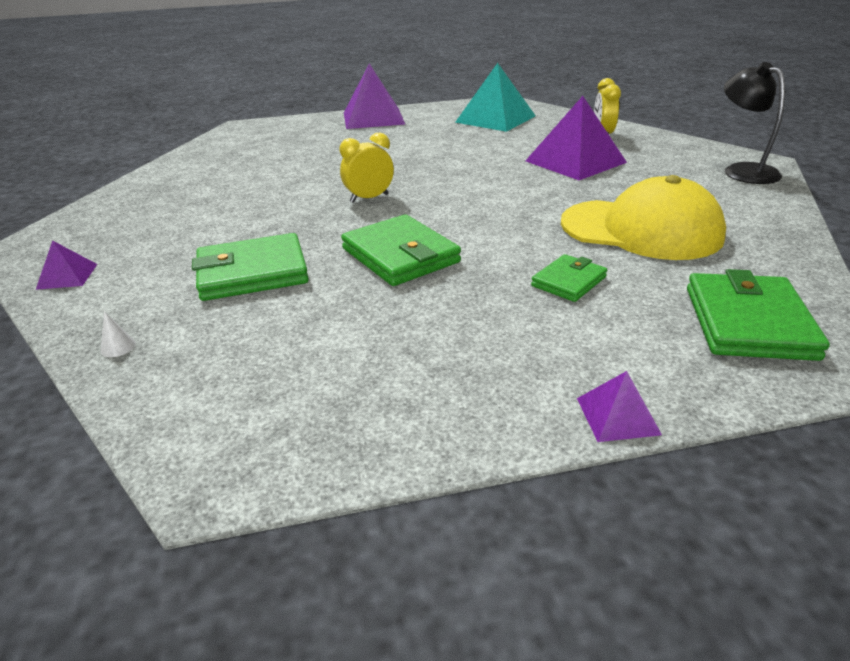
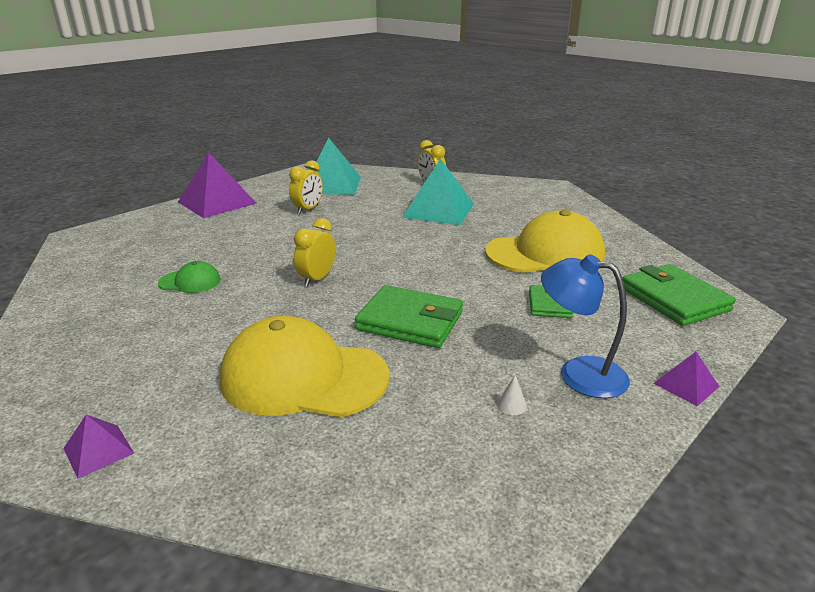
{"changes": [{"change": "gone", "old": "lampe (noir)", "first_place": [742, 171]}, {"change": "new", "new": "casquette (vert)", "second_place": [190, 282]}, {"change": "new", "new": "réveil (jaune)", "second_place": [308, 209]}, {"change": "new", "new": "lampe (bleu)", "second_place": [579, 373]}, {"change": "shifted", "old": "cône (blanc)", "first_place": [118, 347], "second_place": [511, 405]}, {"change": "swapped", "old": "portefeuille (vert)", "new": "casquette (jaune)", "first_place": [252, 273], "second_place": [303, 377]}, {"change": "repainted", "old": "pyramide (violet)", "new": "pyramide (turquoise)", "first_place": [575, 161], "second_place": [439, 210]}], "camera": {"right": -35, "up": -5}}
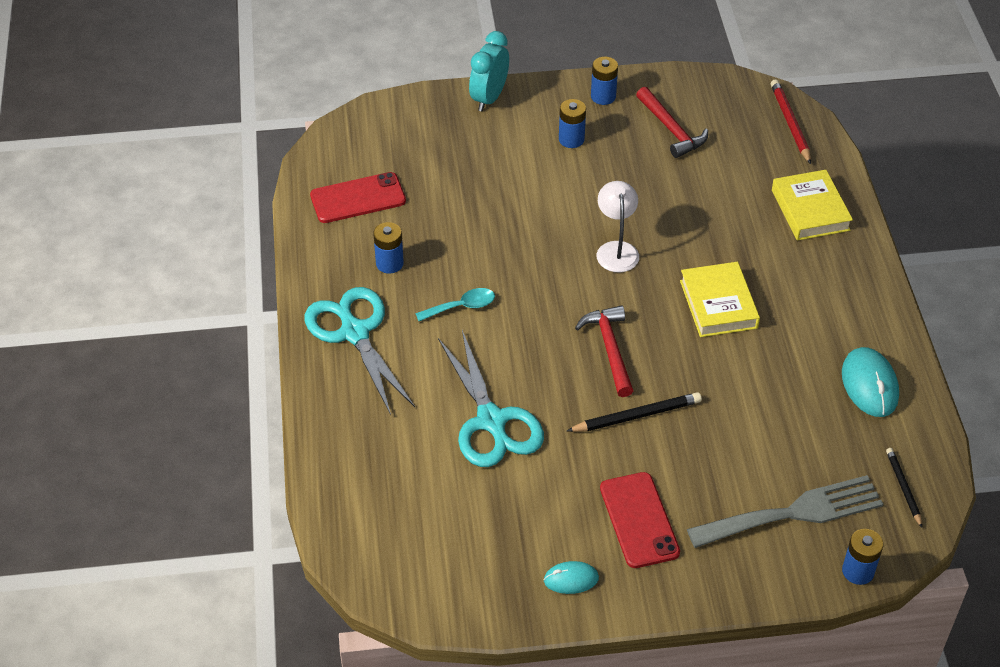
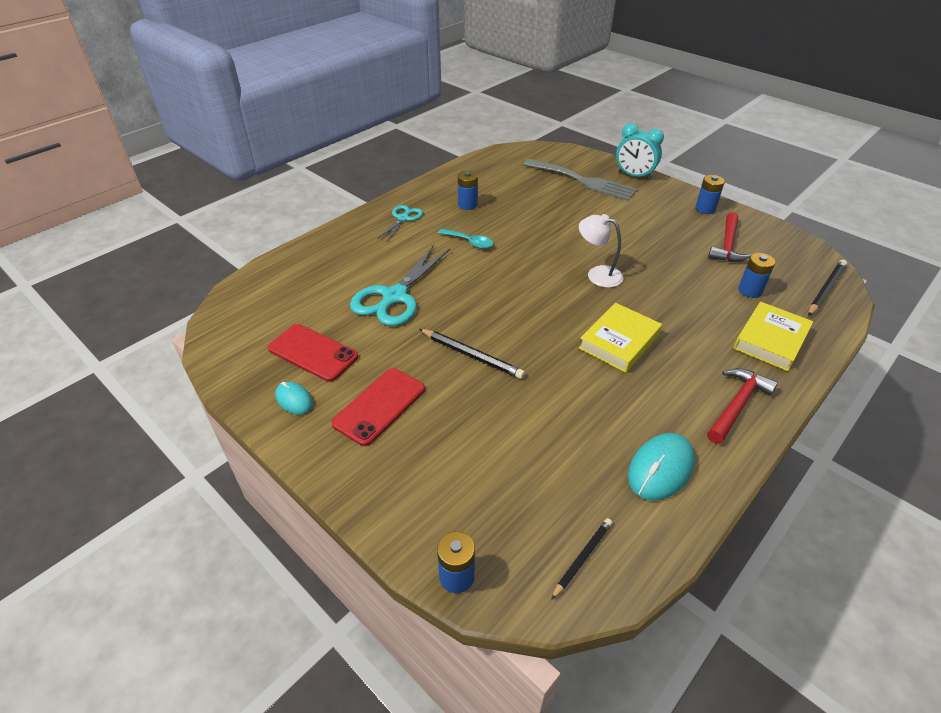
{"changes": [{"change": "shifted", "old": "téléphone (rouge)", "first_place": [358, 198], "second_place": [313, 352]}, {"change": "shifted", "old": "pile (bleu)", "first_place": [571, 139], "second_place": [750, 291]}, {"change": "shifted", "old": "marteau (rouge)", "first_place": [610, 349], "second_place": [737, 405]}, {"change": "shifted", "old": "fourchette (gris)", "first_place": [794, 513], "second_place": [583, 181]}, {"change": "repainted", "old": "crayon (rouge)", "new": "crayon (noir)", "first_place": [790, 123], "second_place": [825, 289]}, {"change": "rotated", "old": "réveil (turquoise)", "first_place": [489, 98], "second_place": [634, 176], "degrees": -135}, {"change": "rotated", "old": "lampe (blanc)", "first_place": [616, 249], "second_place": [597, 274], "degrees": -105}, {"change": "scaled", "old": "ciseaux (turquoise)", "first_place": [355, 333], "second_place": [403, 218], "factor": 0.55}], "camera": {"right": 50, "up": -5}}
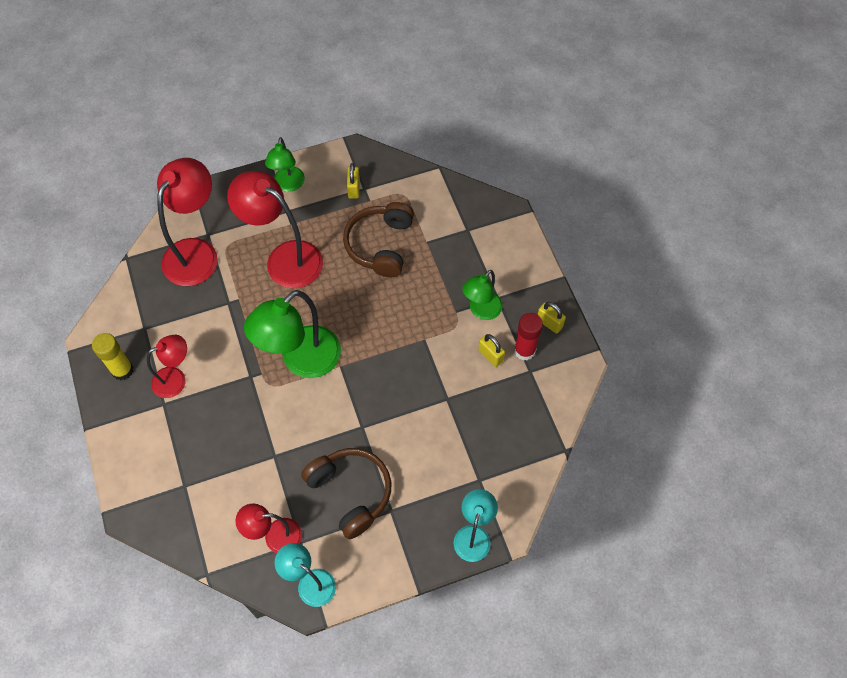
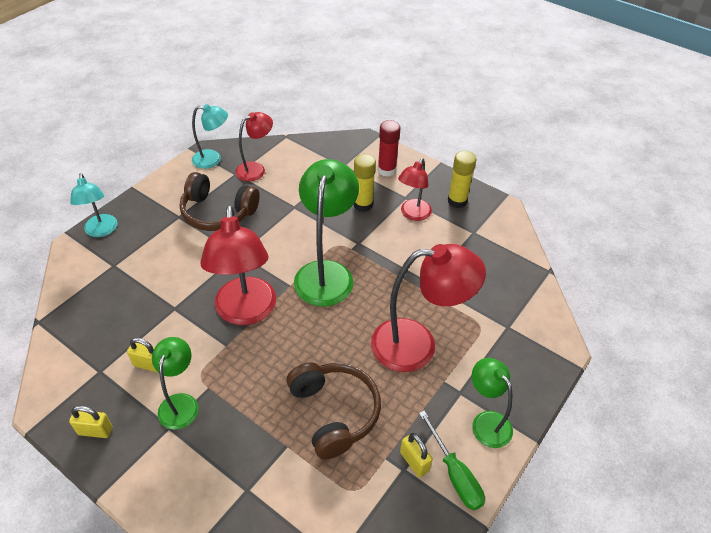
{"changes": [{"change": "new", "new": "bâton de colle (jaune)", "second_place": [363, 204]}, {"change": "new", "new": "tournevis (vert)", "second_place": [455, 474]}, {"change": "shifted", "old": "lampe (rouge)", "first_place": [196, 252], "second_place": [246, 312]}, {"change": "shifted", "old": "bâton de colle (rouge)", "first_place": [524, 350], "second_place": [386, 170]}], "camera": {"right": 145, "up": -15}}
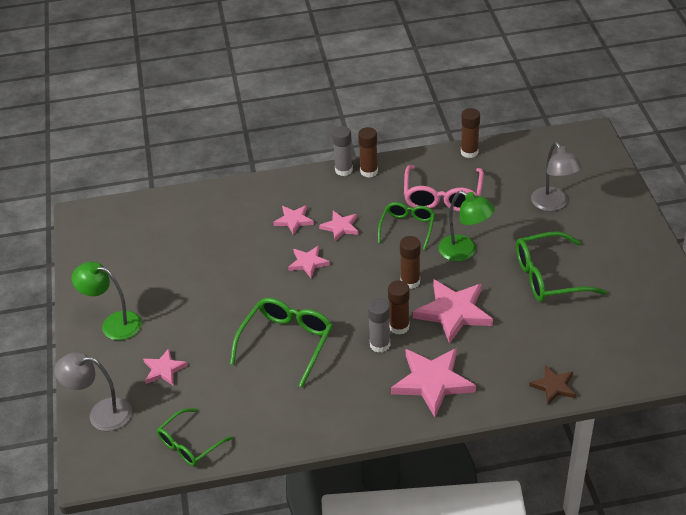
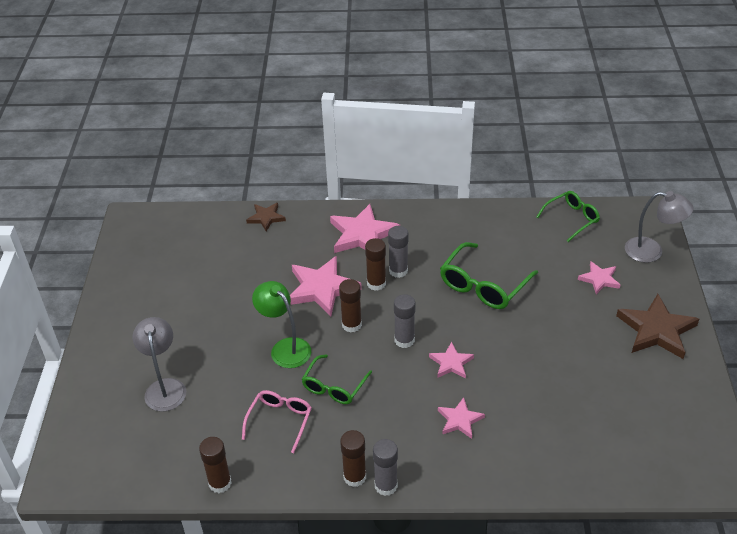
{"changes": [{"change": "gone", "old": "étoile (rose)", "first_place": [340, 227]}, {"change": "gone", "old": "lunettes (vert)", "first_place": [549, 277]}, {"change": "new", "new": "bâton de colle (gris)", "second_place": [404, 340]}, {"change": "swapped", "old": "lampe (vert)", "new": "étoile (marron)", "first_place": [113, 324], "second_place": [656, 330]}, {"change": "scaled", "old": "lunettes (rose)", "first_place": [442, 196], "second_place": [280, 421], "factor": 0.66}], "camera": {"right": -170, "up": 0}}
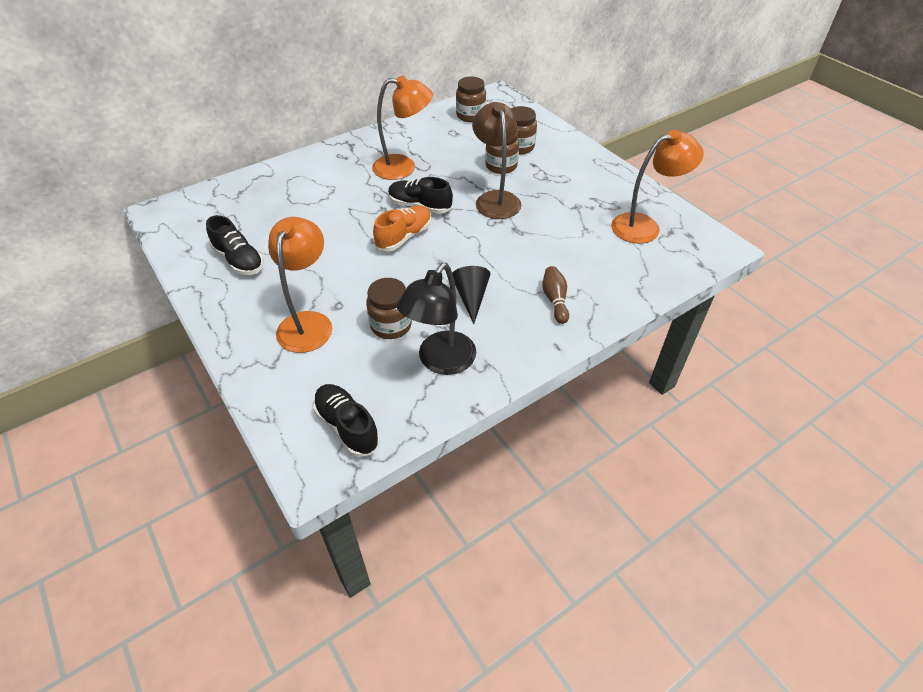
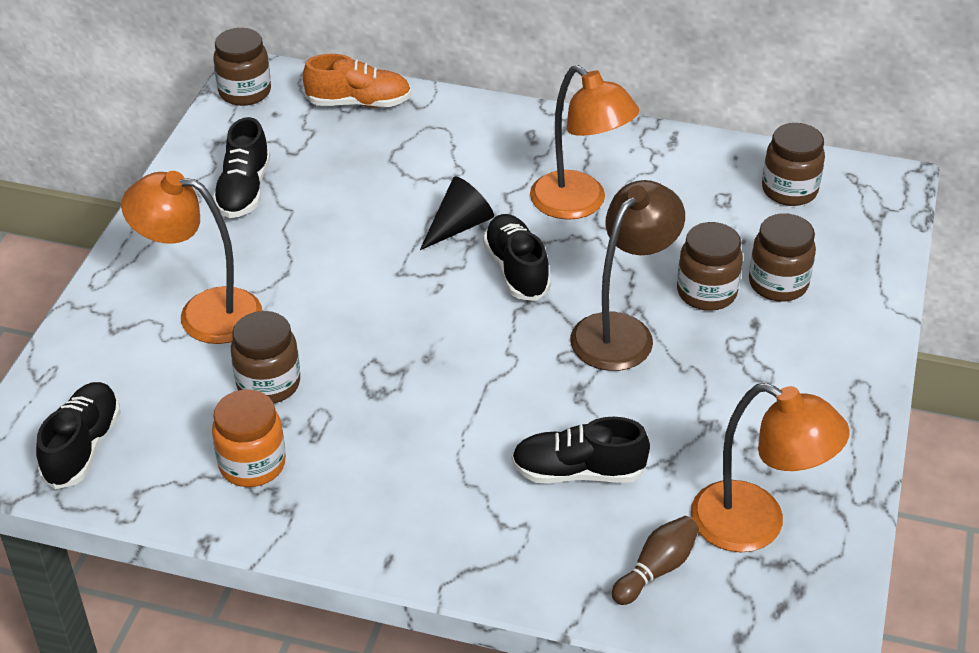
{"changes": [{"change": "new", "new": "bocal (marron)", "second_place": [245, 92]}, {"change": "new", "new": "chaussure (noir)", "second_place": [578, 472]}, {"change": "shifted", "old": "chaussure (orange)", "first_place": [404, 237], "second_place": [359, 103]}, {"change": "shifted", "old": "cône (noir)", "first_place": [471, 297], "second_place": [459, 226]}, {"change": "shifted", "old": "quille (marron)", "first_place": [555, 300], "second_place": [656, 569]}, {"change": "swapped", "old": "lampe (noir)", "new": "bocal (orange)", "first_place": [440, 362], "second_place": [252, 464]}, {"change": "rotated", "old": "lampe (orange)", "first_place": [308, 322], "second_place": [204, 313], "degrees": -135}], "camera": {"right": 50, "up": -5}}
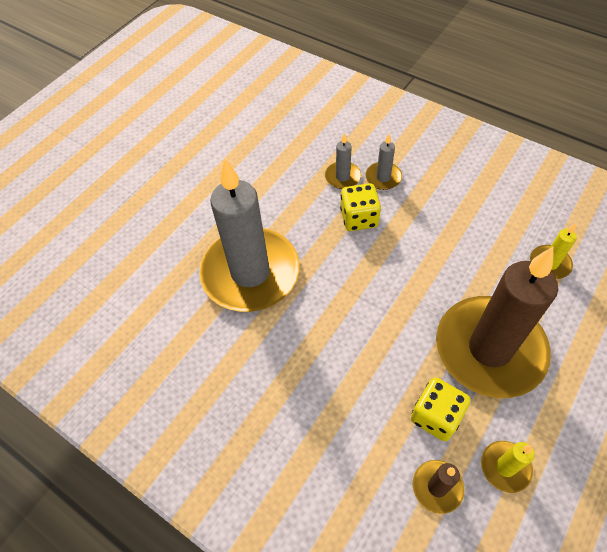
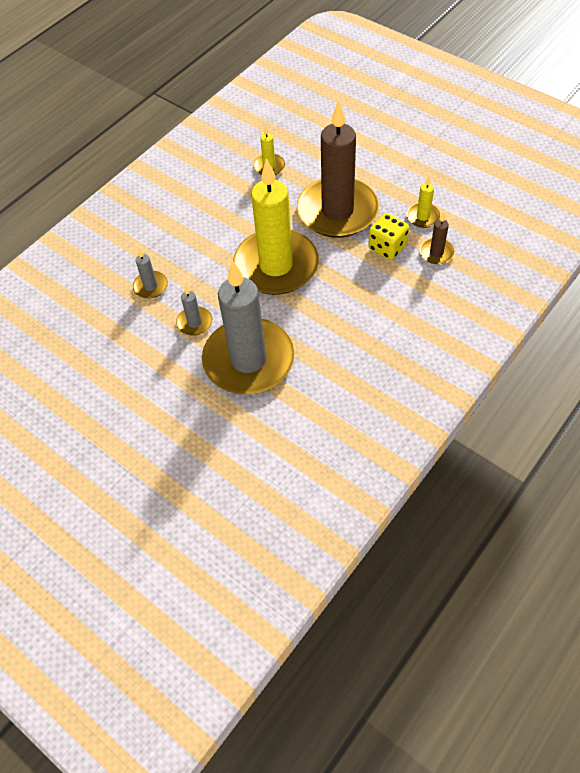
{"changes": [{"change": "gone", "old": "dé (jaune)", "first_place": [359, 218]}, {"change": "new", "new": "bougie (jaune)", "second_place": [276, 266]}, {"change": "shifted", "old": "bougie (gris)", "first_place": [383, 177], "second_place": [194, 322]}], "camera": {"right": -85, "up": 0}}
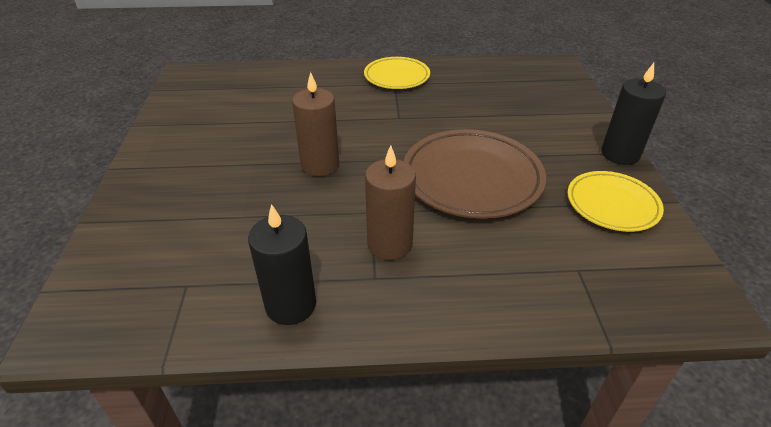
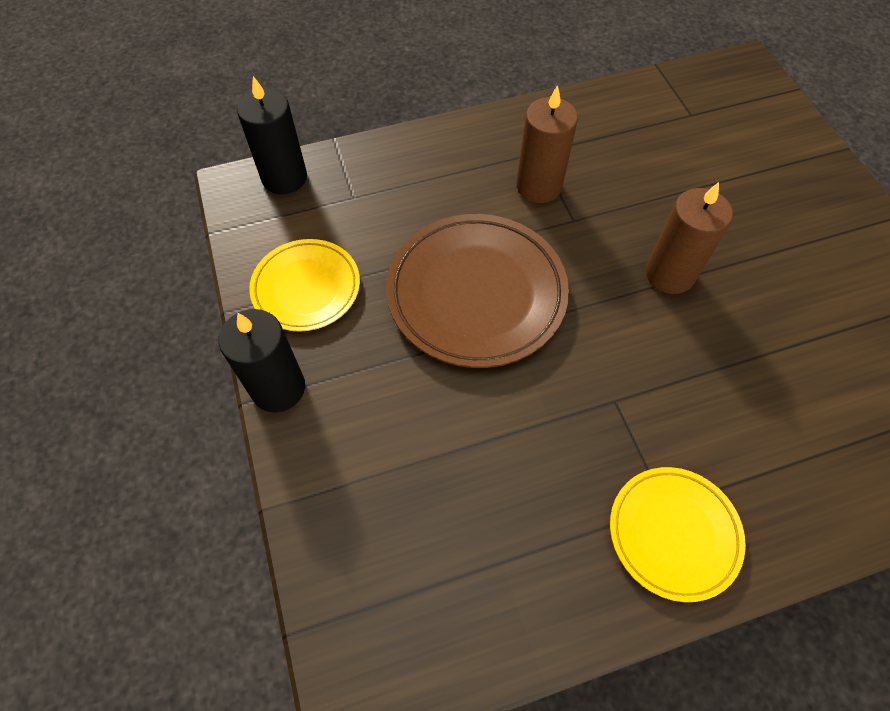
{"changes": [{"change": "shifted", "old": "bougie (noir)", "first_place": [291, 305], "second_place": [284, 177]}], "camera": {"right": 165, "up": 20}}
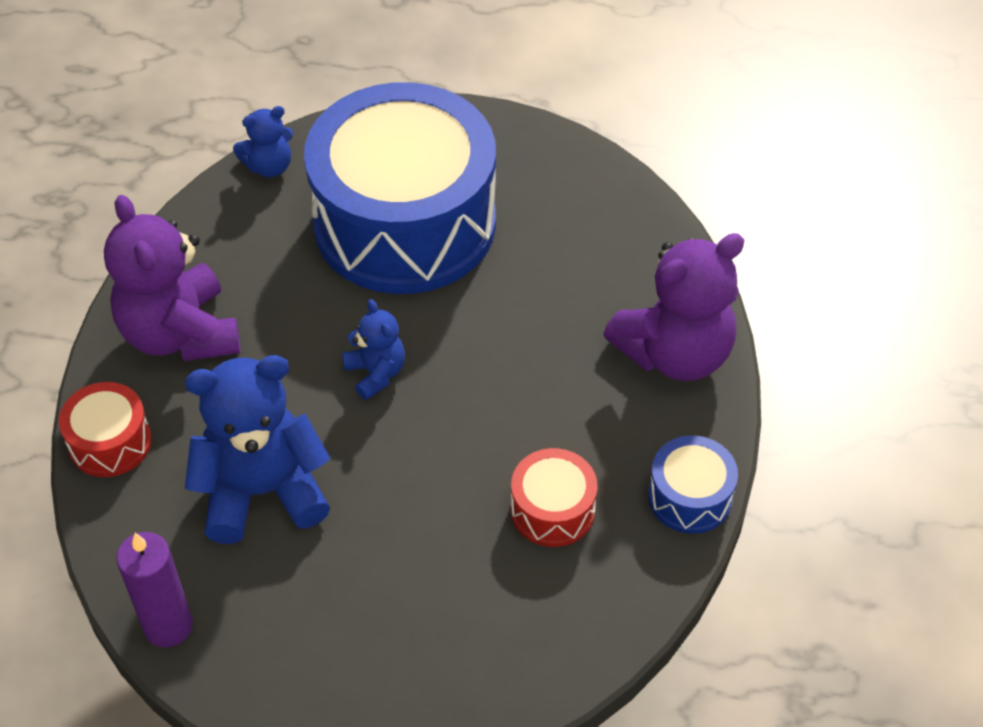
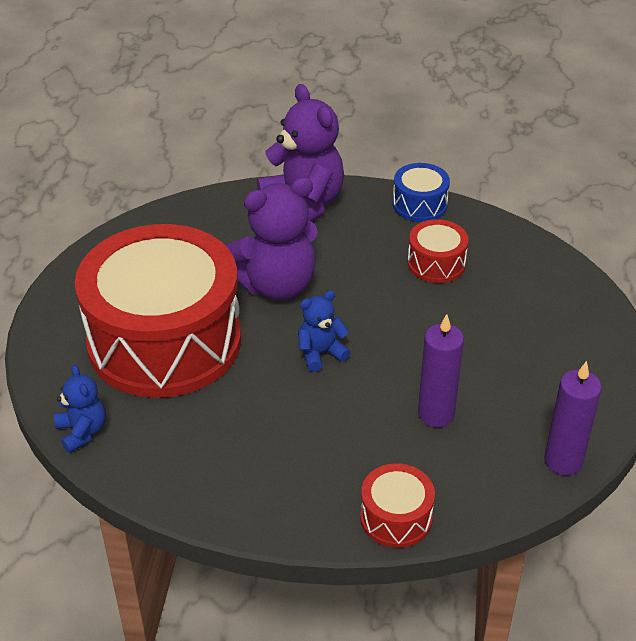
{"changes": [{"change": "shifted", "old": "ours en peluche (violet)", "first_place": [180, 333], "second_place": [276, 285]}, {"change": "swapped", "old": "ours en peluche (bleu)", "new": "bougie (violet)", "first_place": [262, 491], "second_place": [436, 414]}, {"change": "repainted", "old": "tambour (bleu)", "new": "tambour (rouge)", "first_place": [404, 223], "second_place": [164, 341]}], "camera": {"right": -90, "up": -10}}
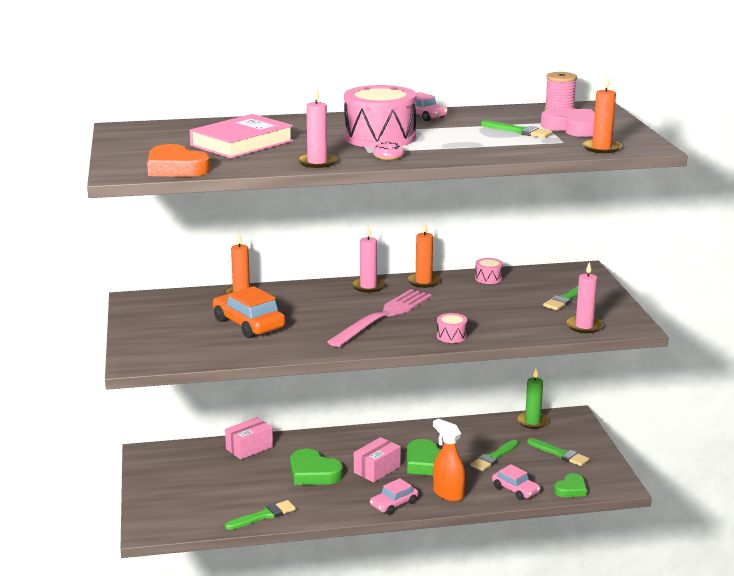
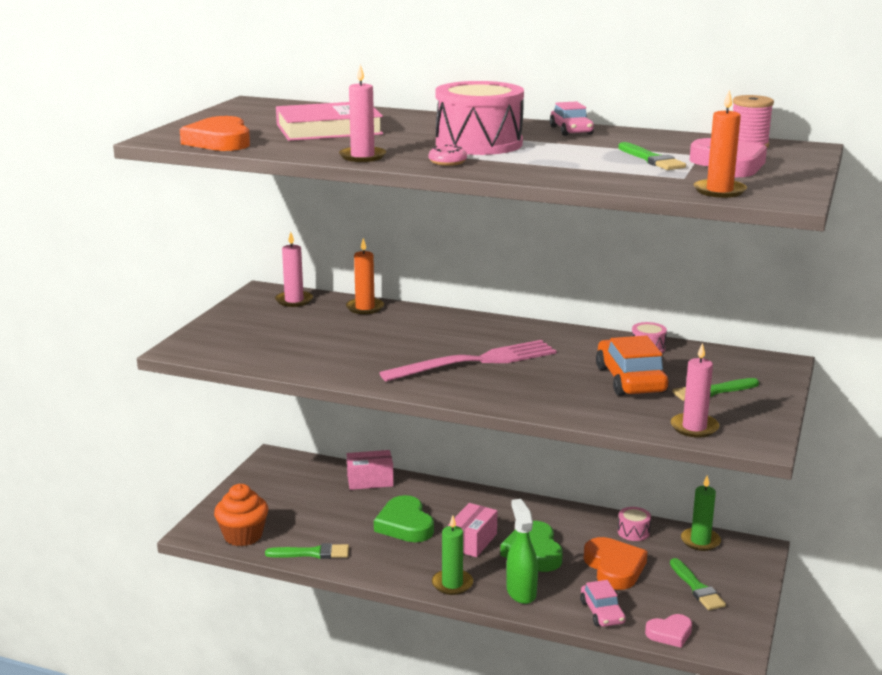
{"changes": [{"change": "gone", "old": "bougie (orange)", "first_place": [423, 282]}, {"change": "new", "new": "muffin (orange)", "second_place": [243, 536]}, {"change": "shifted", "old": "voiture (orange)", "first_place": [248, 324], "second_place": [630, 380]}, {"change": "shifted", "old": "bougie (rose)", "first_place": [368, 286], "second_place": [294, 300]}, {"change": "shifted", "old": "tambour (rose)", "first_place": [451, 336], "second_place": [633, 532]}, {"change": "swapped", "old": "voiture (rose)", "new": "bougie (vert)", "first_place": [394, 504], "second_place": [452, 584]}, {"change": "swapped", "old": "pinceau (vert)", "new": "cœur (orange)", "first_place": [494, 457], "second_place": [614, 568]}, {"change": "repainted", "old": "vaporisateur (orange)", "new": "vaporisateur (vert)", "first_place": [448, 494], "second_place": [521, 592]}, {"change": "repainted", "old": "cœur (vert)", "new": "cœur (rose)", "first_place": [571, 489], "second_place": [670, 633]}, {"change": "rotated", "old": "boîte (rose)", "first_place": [377, 469], "second_place": [472, 541], "degrees": -45}], "camera": {"right": 30, "up": 0}}
